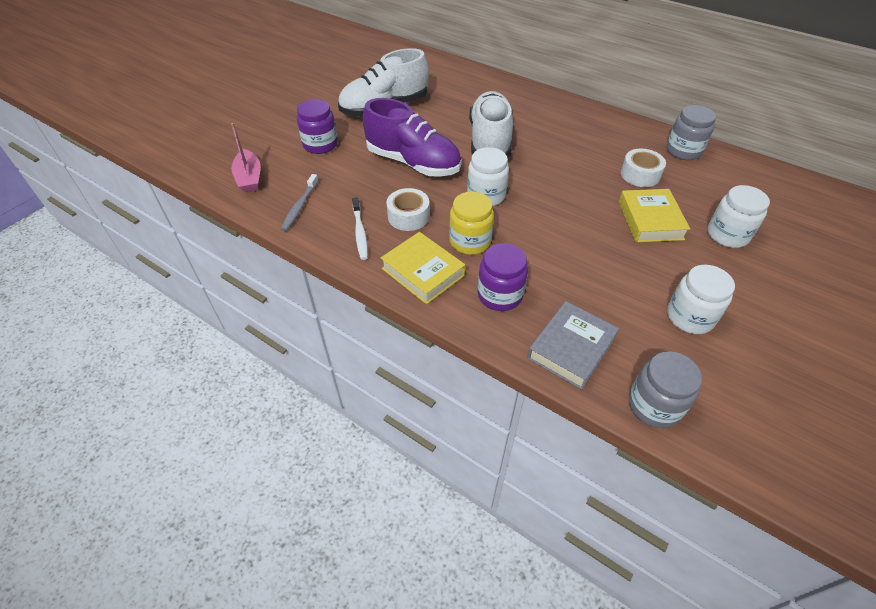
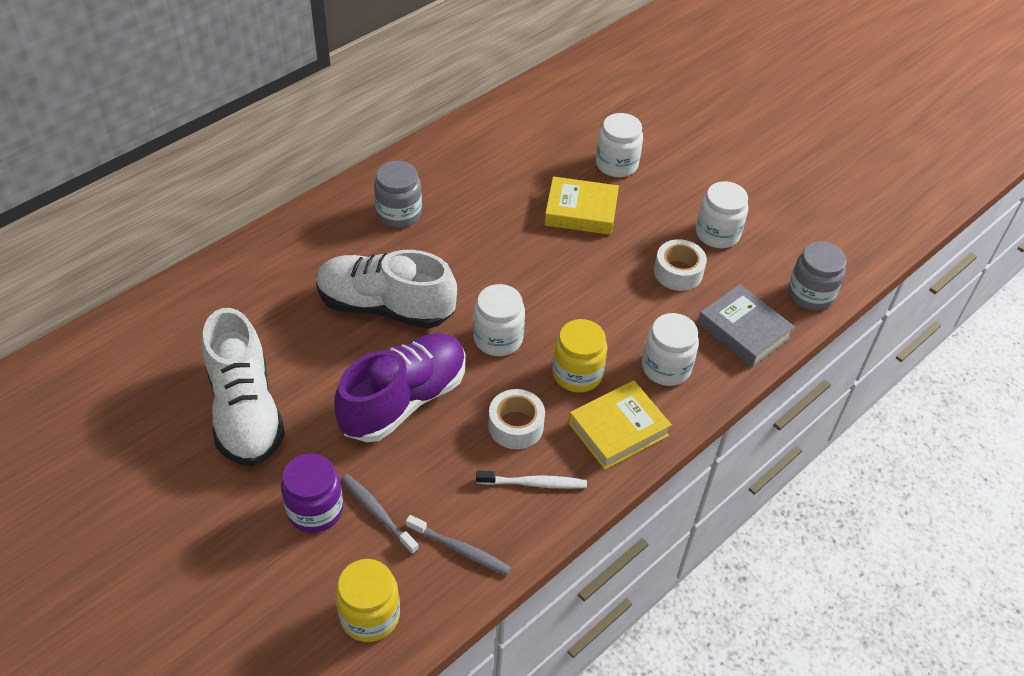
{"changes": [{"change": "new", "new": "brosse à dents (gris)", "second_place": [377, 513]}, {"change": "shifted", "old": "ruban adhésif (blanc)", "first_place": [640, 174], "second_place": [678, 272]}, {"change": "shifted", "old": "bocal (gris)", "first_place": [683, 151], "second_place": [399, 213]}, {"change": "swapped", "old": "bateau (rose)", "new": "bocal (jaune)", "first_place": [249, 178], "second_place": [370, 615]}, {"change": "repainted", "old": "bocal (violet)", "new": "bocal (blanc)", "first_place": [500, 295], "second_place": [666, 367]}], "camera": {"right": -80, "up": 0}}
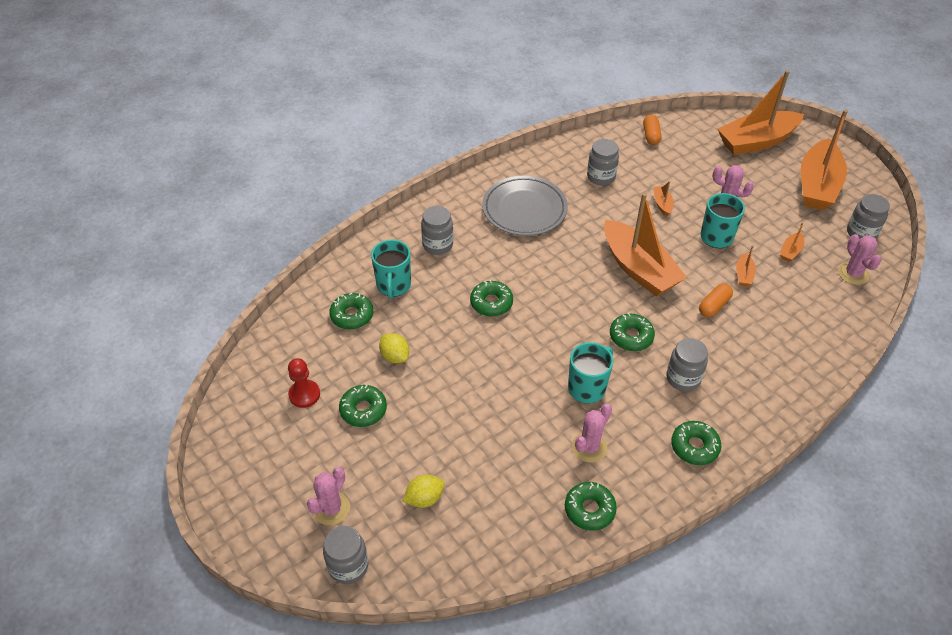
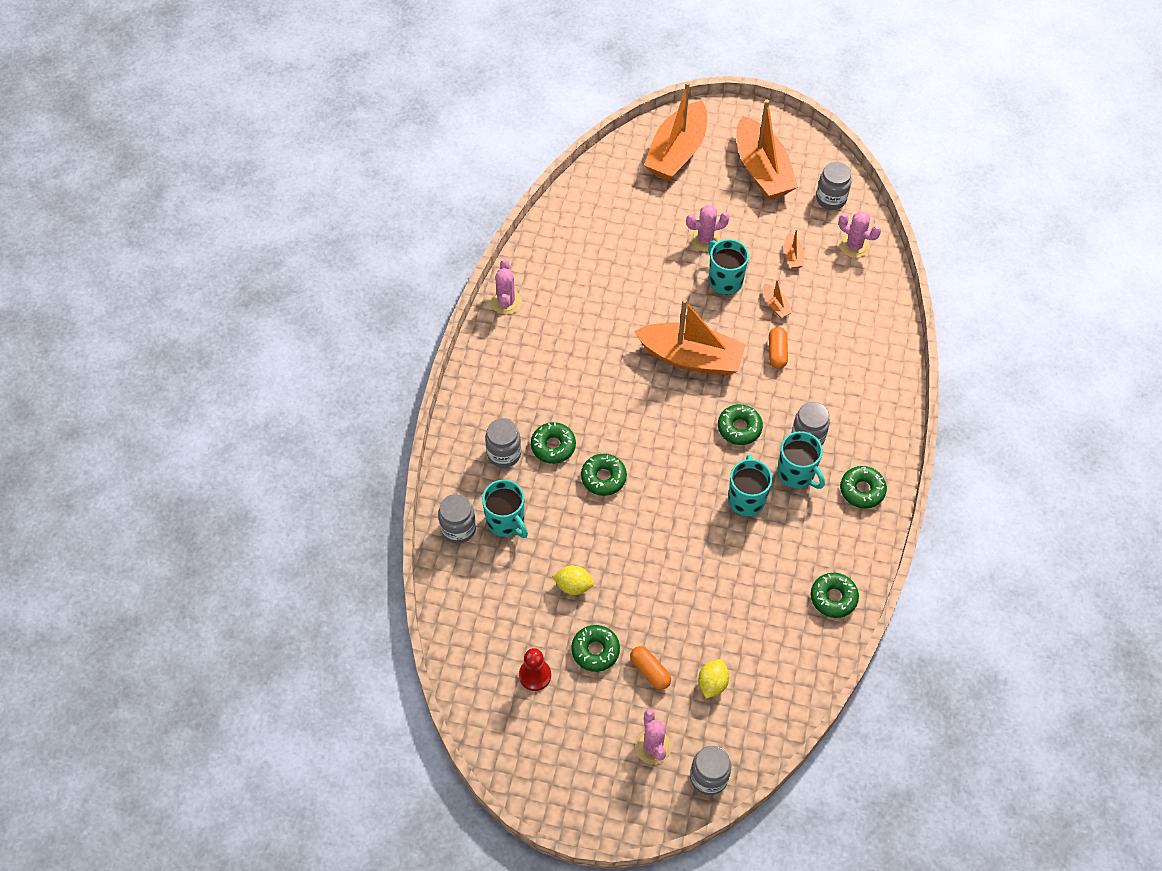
{"changes": [{"change": "gone", "old": "assiette (gris)", "first_place": [524, 209]}, {"change": "gone", "old": "bateau (orange)", "first_place": [662, 204]}, {"change": "new", "new": "tasse (turquoise)", "second_place": [796, 474]}, {"change": "shifted", "old": "beignet (vert)", "first_place": [352, 315], "second_place": [553, 446]}, {"change": "shifted", "old": "cactus (rose)", "first_place": [589, 447], "second_place": [506, 302]}, {"change": "shifted", "old": "bocal (gris)", "first_place": [601, 177], "second_place": [458, 529]}, {"change": "shifted", "old": "gélule (orange)", "first_place": [651, 135], "second_place": [650, 671]}], "camera": {"right": -40, "up": 10}}
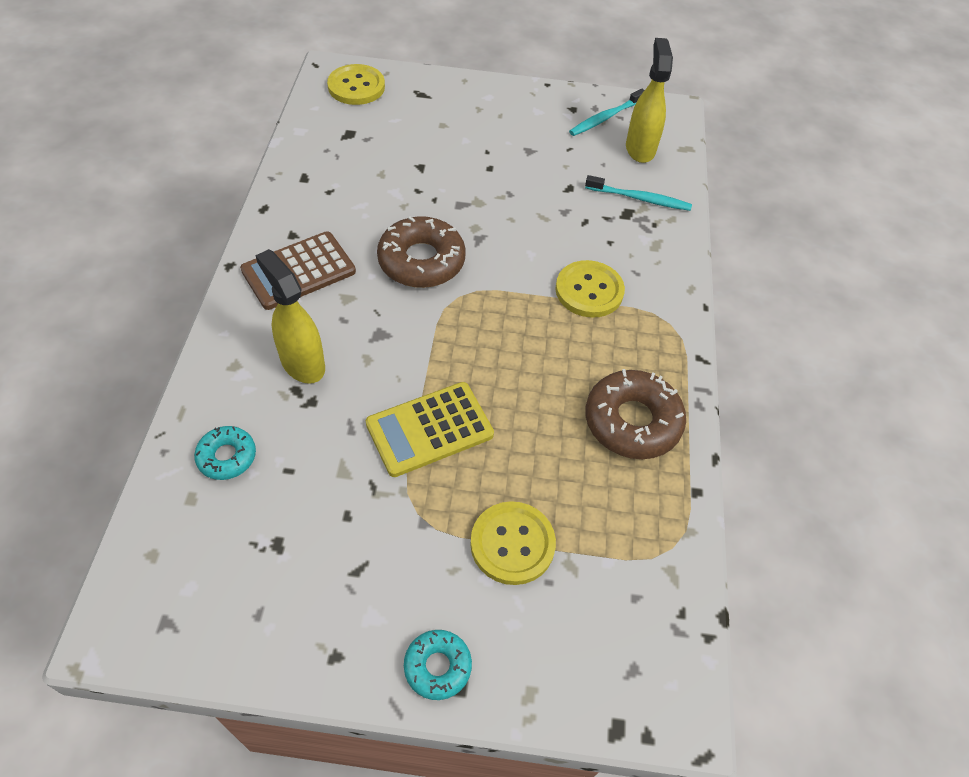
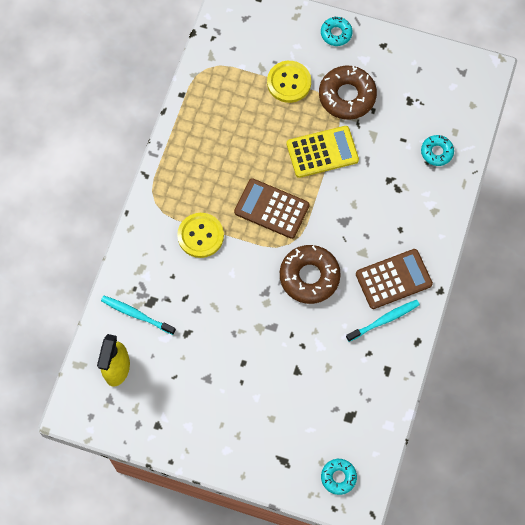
{"changes": [{"change": "gone", "old": "vaporisateur (jaune)", "first_place": [302, 363]}, {"change": "new", "new": "calculatrice (marron)", "second_place": [271, 209]}, {"change": "shifted", "old": "brosse à dents (turquoise)", "first_place": [605, 118], "second_place": [384, 320]}, {"change": "shifted", "old": "beignet (marron)", "first_place": [632, 421], "second_place": [347, 96]}, {"change": "swapped", "old": "bouton (jaune)", "new": "beignet (turquoise)", "first_place": [356, 87], "second_place": [338, 477]}], "camera": {"right": -165, "up": 15}}
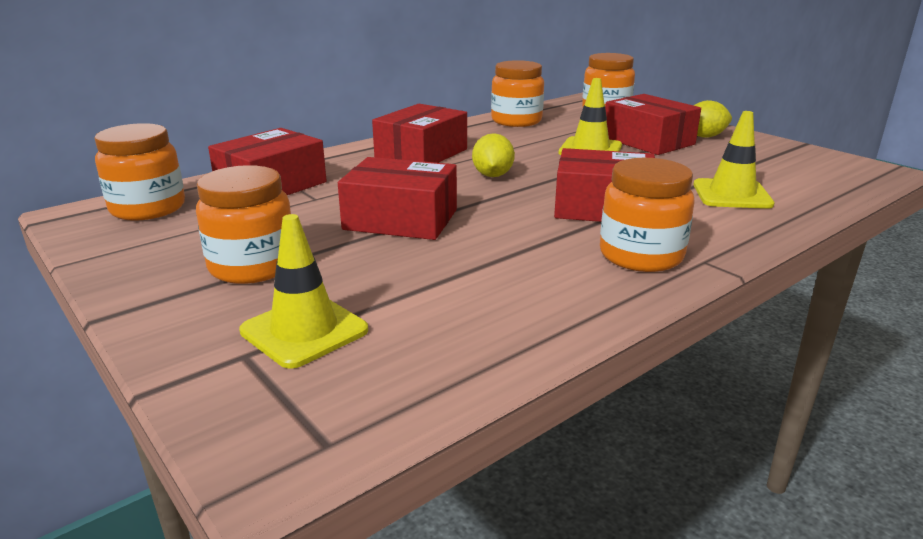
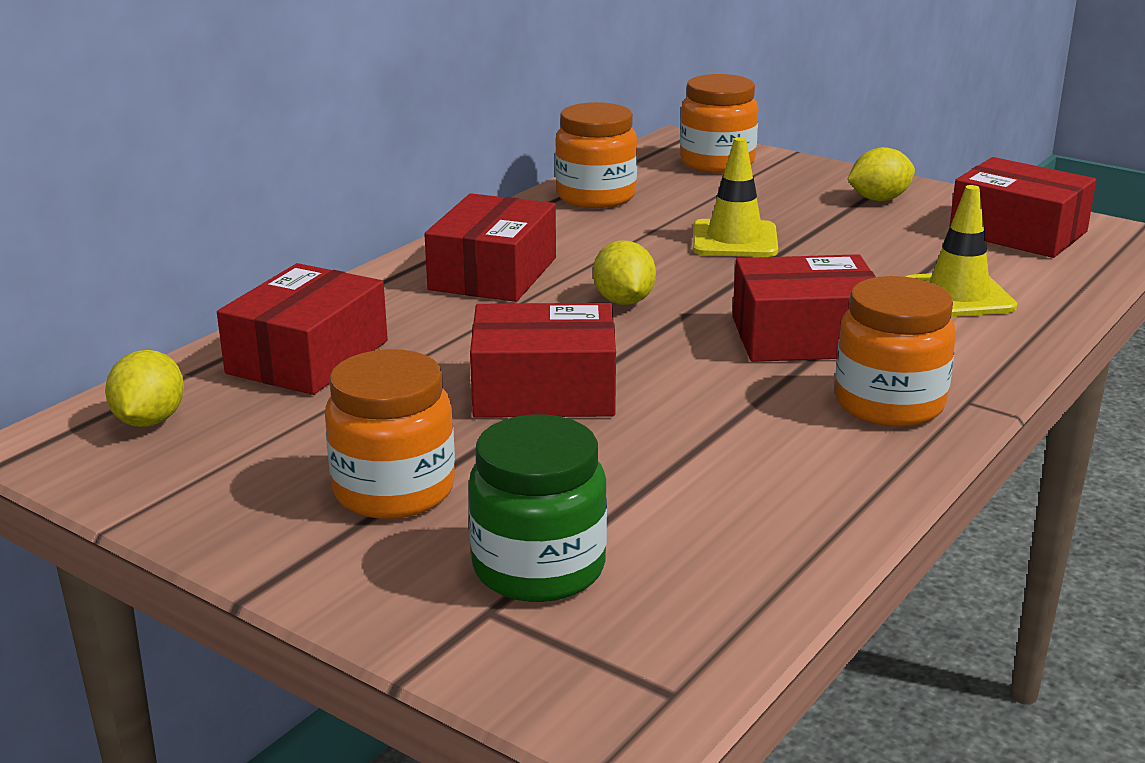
{"changes": [{"change": "shifted", "old": "boîte (rouge)", "first_place": [648, 141], "second_place": [1017, 232]}, {"change": "swapped", "old": "bocal (orange)", "new": "citron (jaune)", "first_place": [148, 208], "second_place": [149, 421]}, {"change": "swapped", "old": "cône de chantier (jaune)", "new": "bocal (vert)", "first_place": [304, 331], "second_place": [539, 568]}], "camera": {"right": -15, "up": 0}}
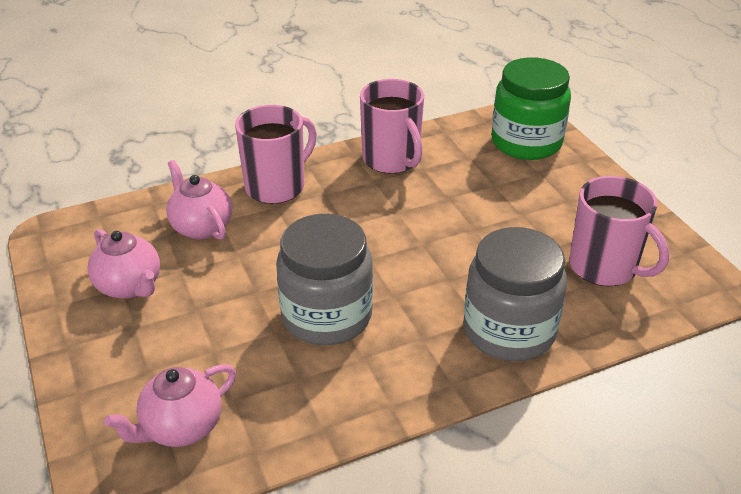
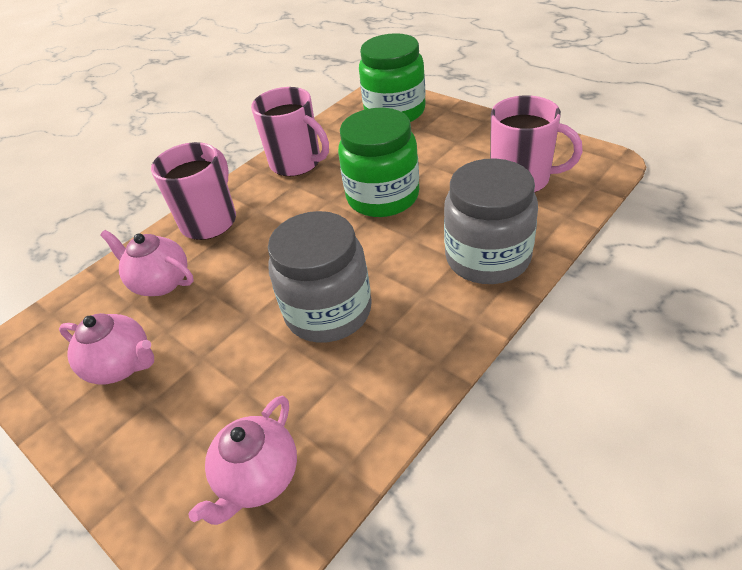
{"changes": [{"change": "new", "new": "bocal (vert)", "second_place": [383, 197]}], "camera": {"right": -20, "up": 5}}
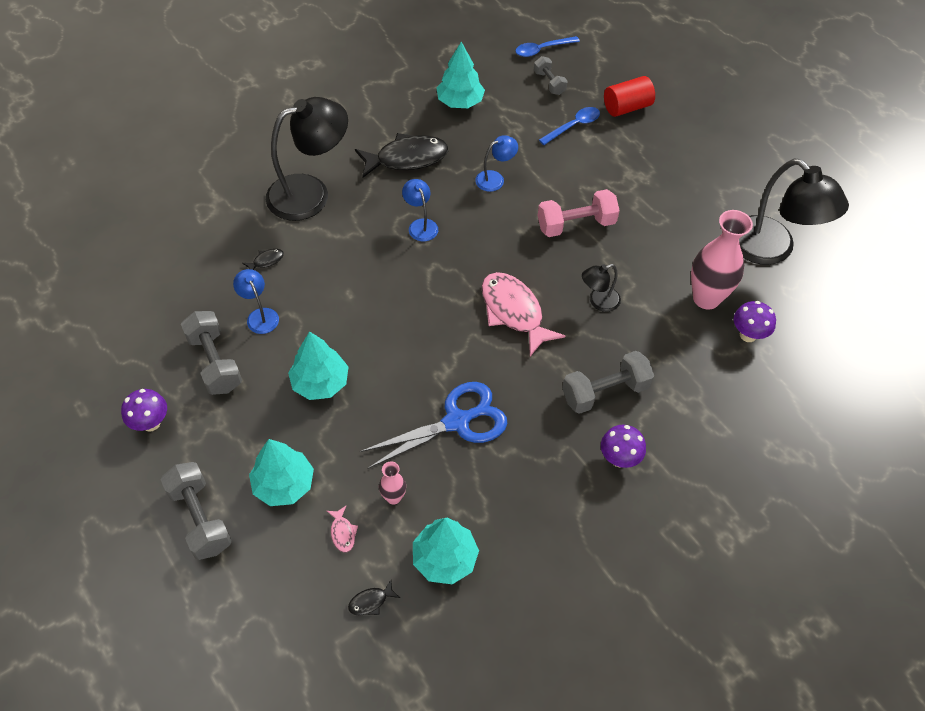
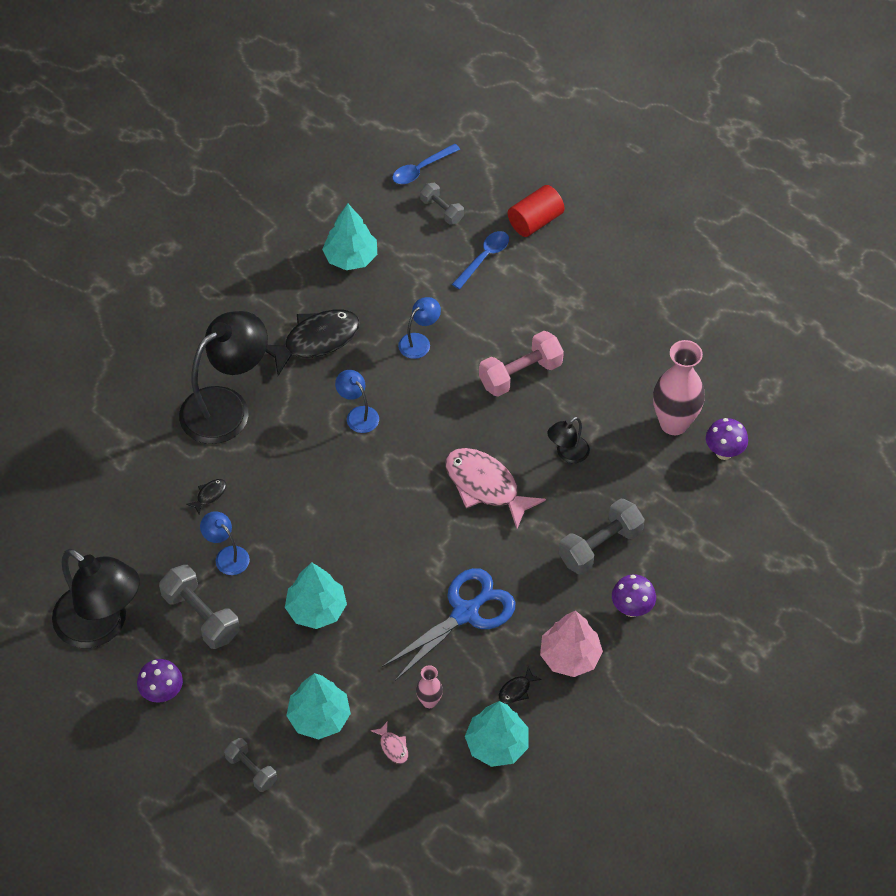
{"changes": [{"change": "new", "new": "arbre (rose)", "second_place": [570, 656]}, {"change": "shifted", "old": "poisson (noir)", "first_place": [371, 602], "second_place": [516, 690]}, {"change": "shifted", "old": "lampe (noir)", "first_place": [771, 250], "second_place": [102, 625]}, {"change": "scaled", "old": "haltère (gris)", "first_place": [200, 518], "second_place": [251, 770], "factor": 0.61}], "camera": {"right": -15, "up": 0}}
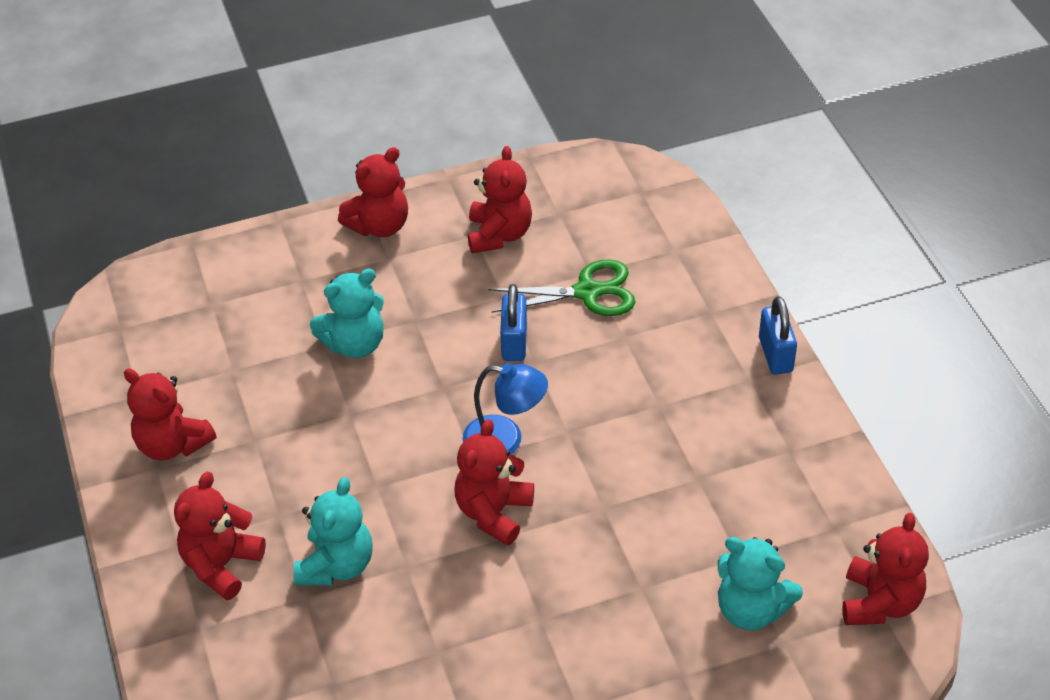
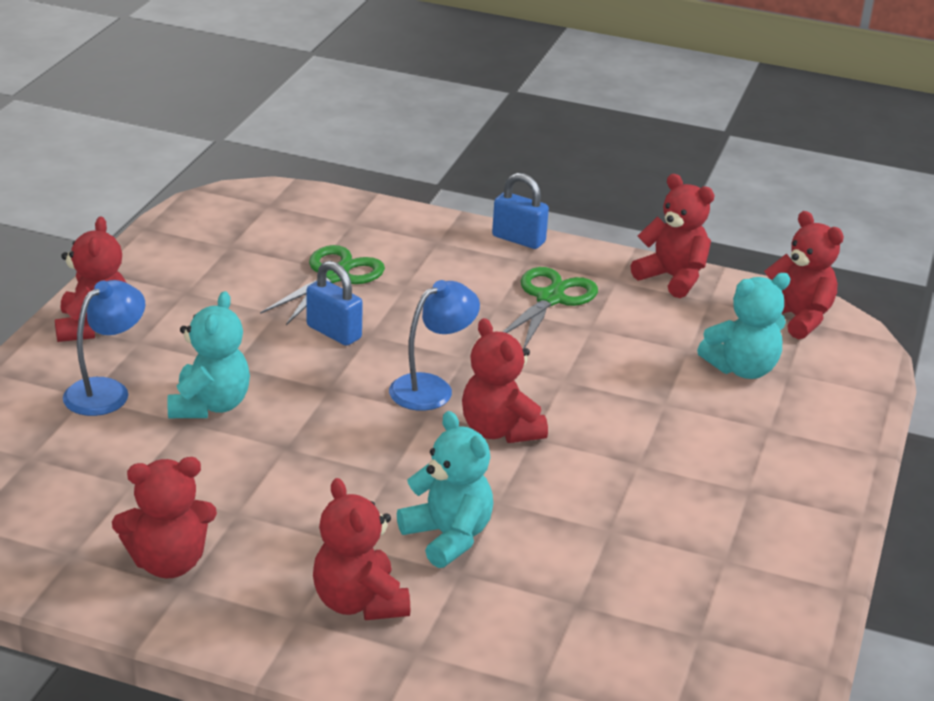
{"changes": [{"change": "new", "new": "lampe (bleu)", "second_place": [106, 391]}, {"change": "new", "new": "ciseaux (vert)", "second_place": [550, 298]}, {"change": "shifted", "old": "ours en peluche (rouge)", "first_place": [499, 234], "second_place": [672, 278]}], "camera": {"right": -55, "up": -15}}
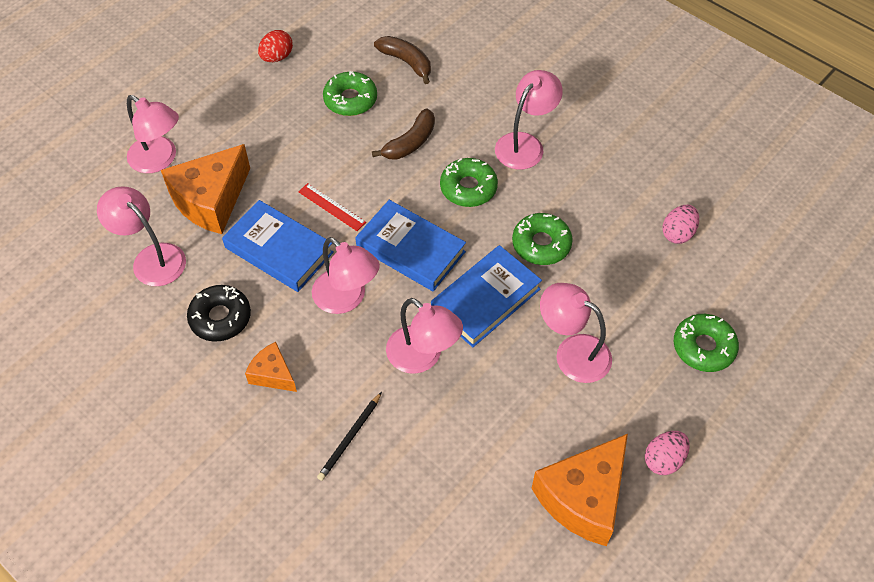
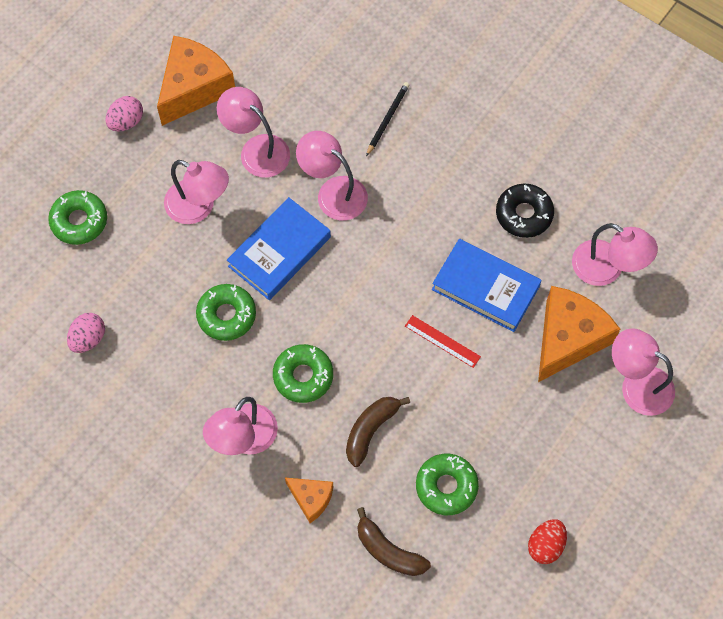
{"changes": [{"change": "gone", "old": "livre (bleu)", "first_place": [410, 249]}, {"change": "shifted", "old": "fromage (orange)", "first_place": [273, 374], "second_place": [311, 499]}, {"change": "shifted", "old": "lampe (rose)", "first_place": [347, 299], "second_place": [256, 149]}], "camera": {"right": 175, "up": 10}}
